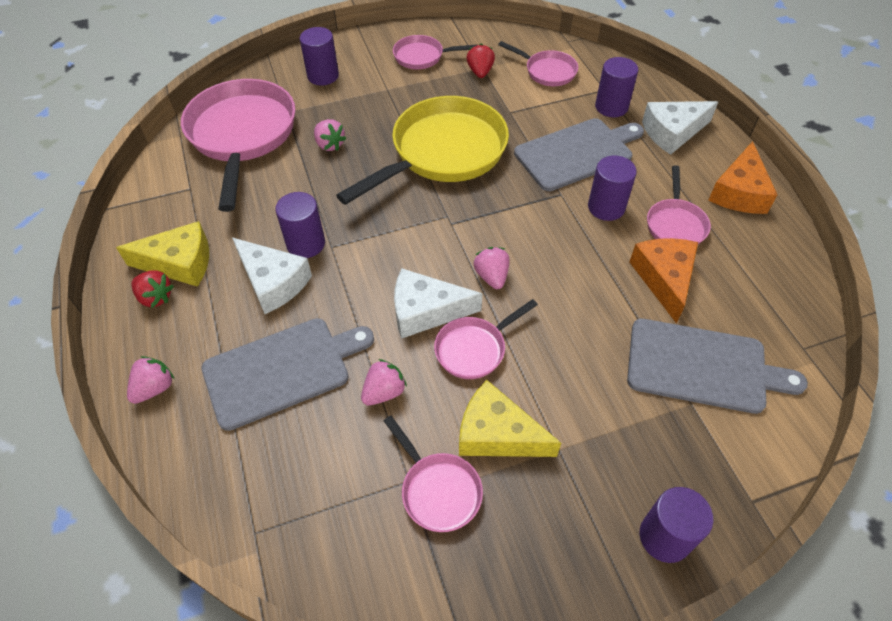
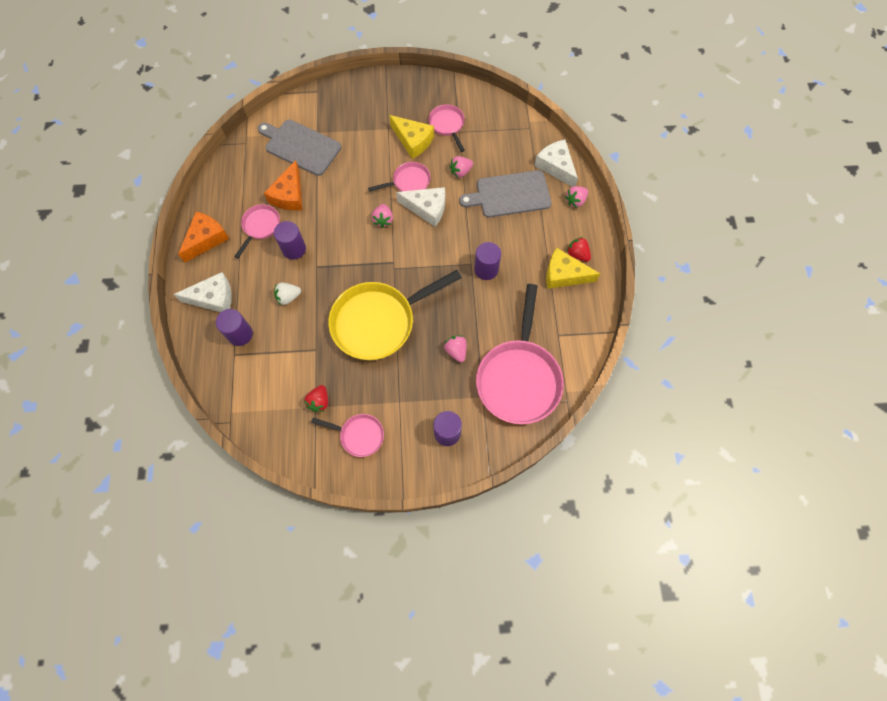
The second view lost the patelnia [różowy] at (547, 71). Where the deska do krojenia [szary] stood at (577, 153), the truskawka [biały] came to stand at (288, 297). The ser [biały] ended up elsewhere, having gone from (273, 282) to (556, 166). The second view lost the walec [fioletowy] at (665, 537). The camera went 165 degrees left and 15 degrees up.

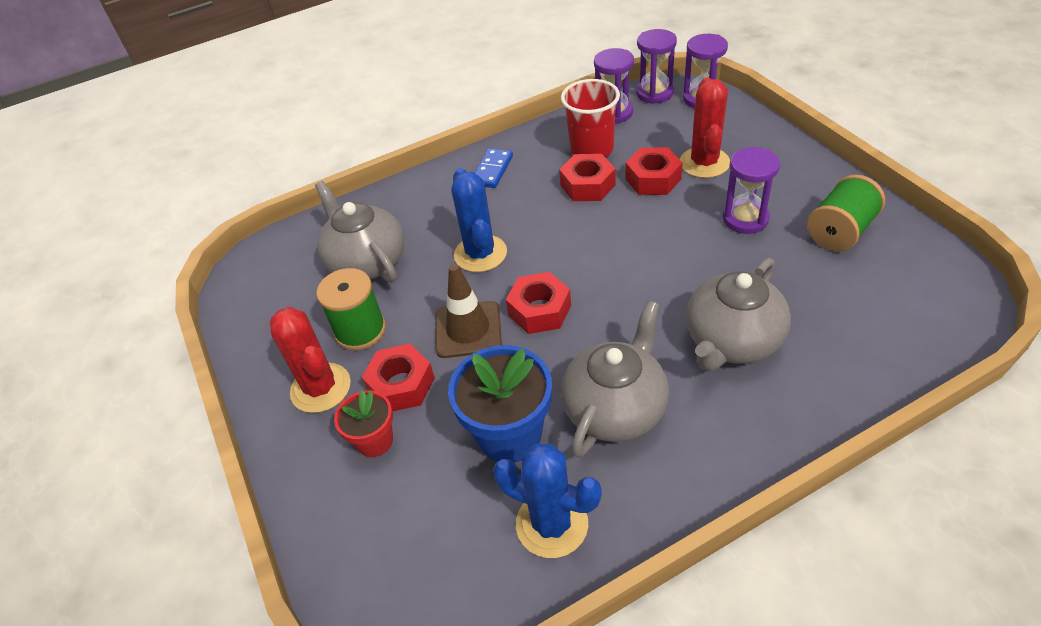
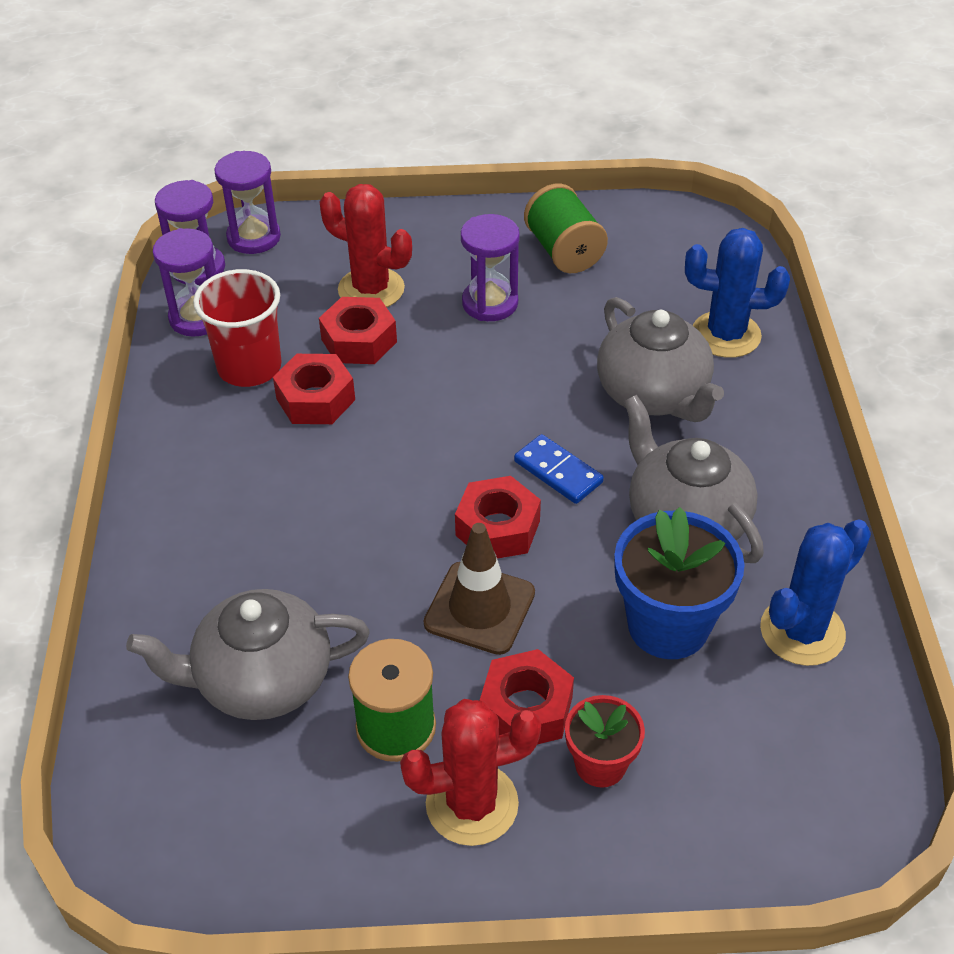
The kostka domina [niebieski] ended up elsewhere, having gone from (492, 170) to (558, 472). The kaktus [niebieski] ended up elsewhere, having gone from (480, 254) to (726, 335). The camera went 70 degrees left and 0 degrees up.

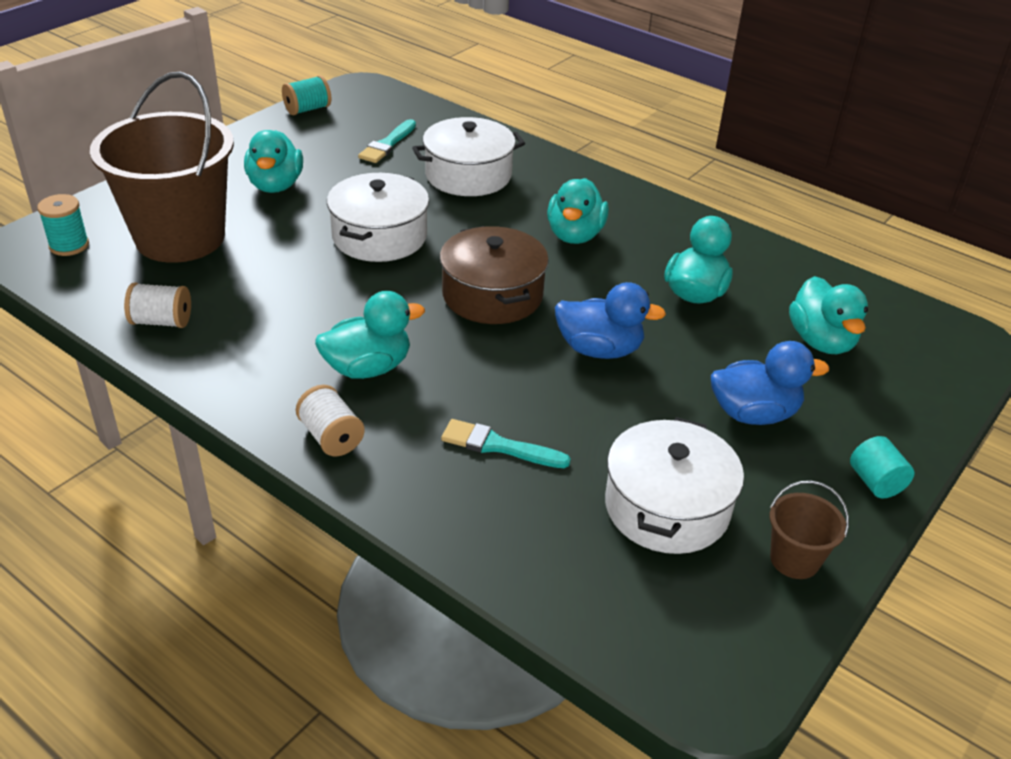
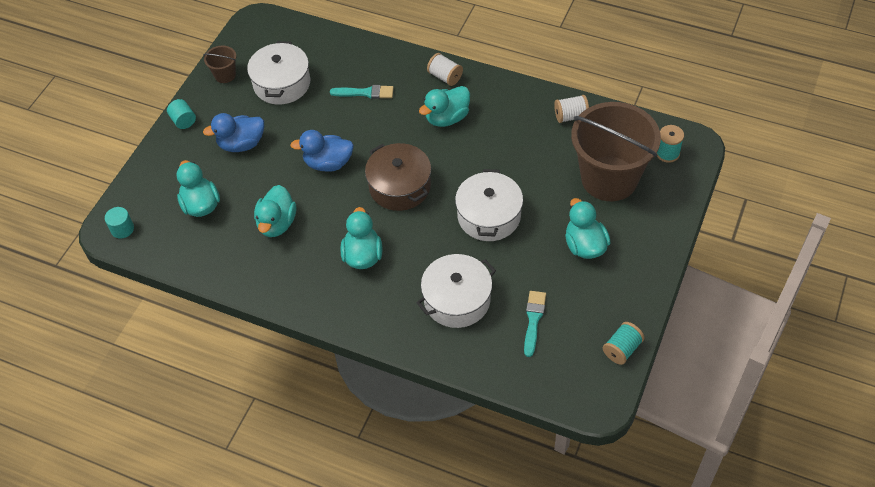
The second view gained the walec [turkusowy] at (122, 229). The camera went 170 degrees right and 15 degrees up.

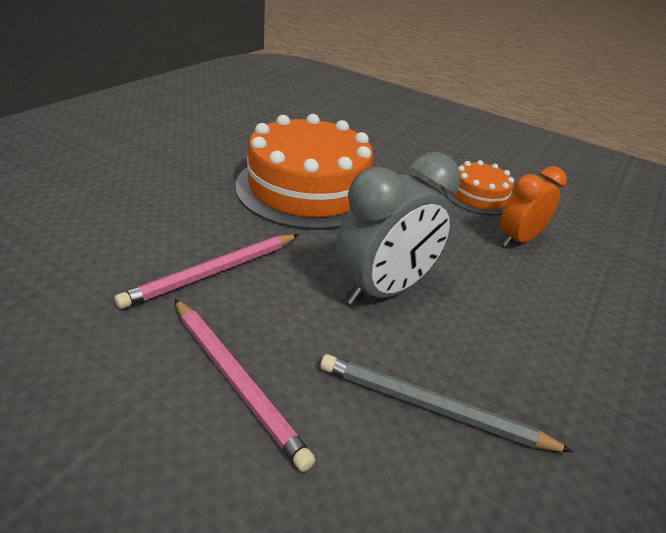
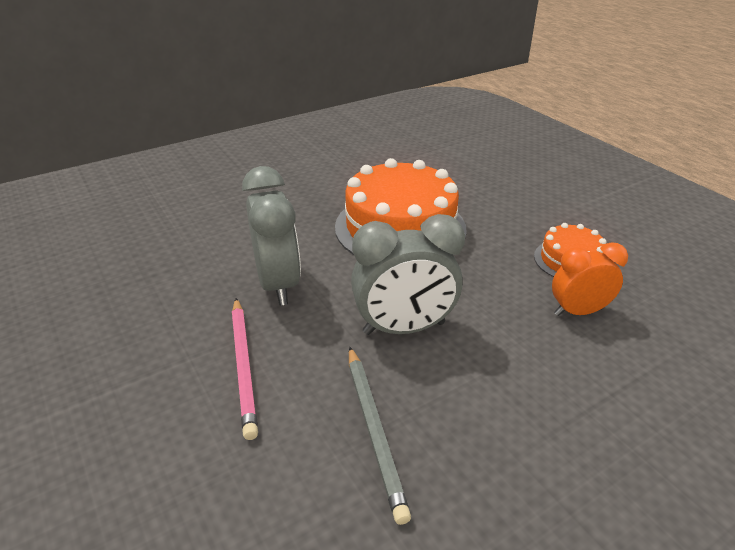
Where the ołówek [różowy] stood at (214, 272), the budzik [szary] came to stand at (278, 284). The ołówek [szary] at (432, 408) ended up facing another way, 150 degrees counterclockwise from before. The camera went 30 degrees right and 0 degrees up.

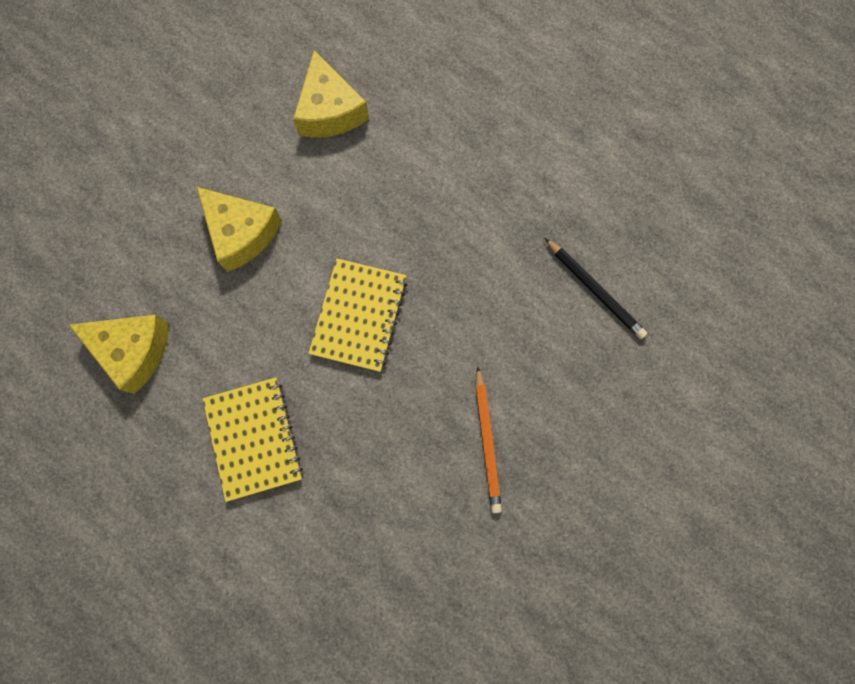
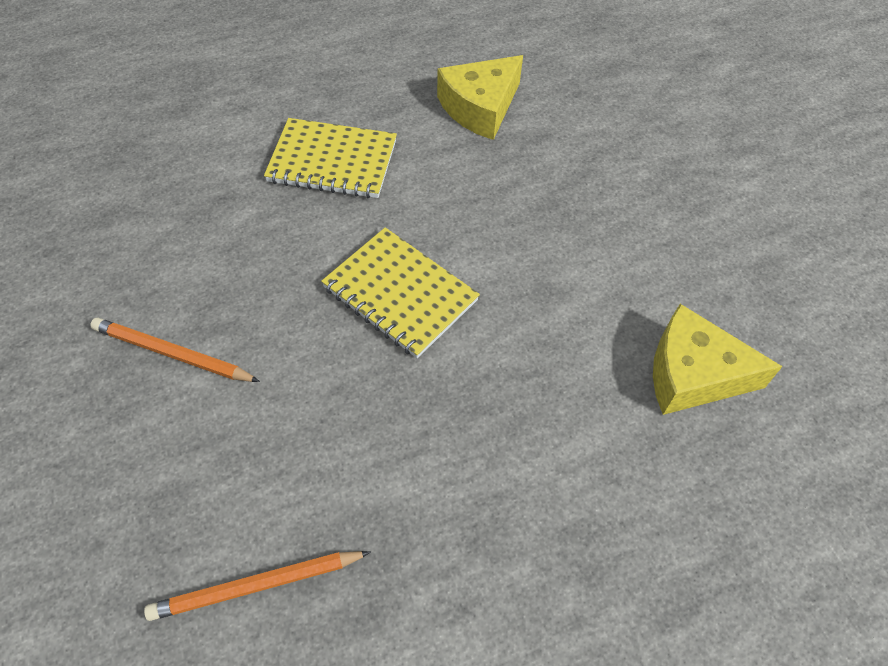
The second view lost the ser [żółty] at (241, 233). What was the ołówek [czarny] at (594, 290) turned into the ołówek [pomarańczowy] at (257, 585). The camera went 115 degrees right and 20 degrees down.

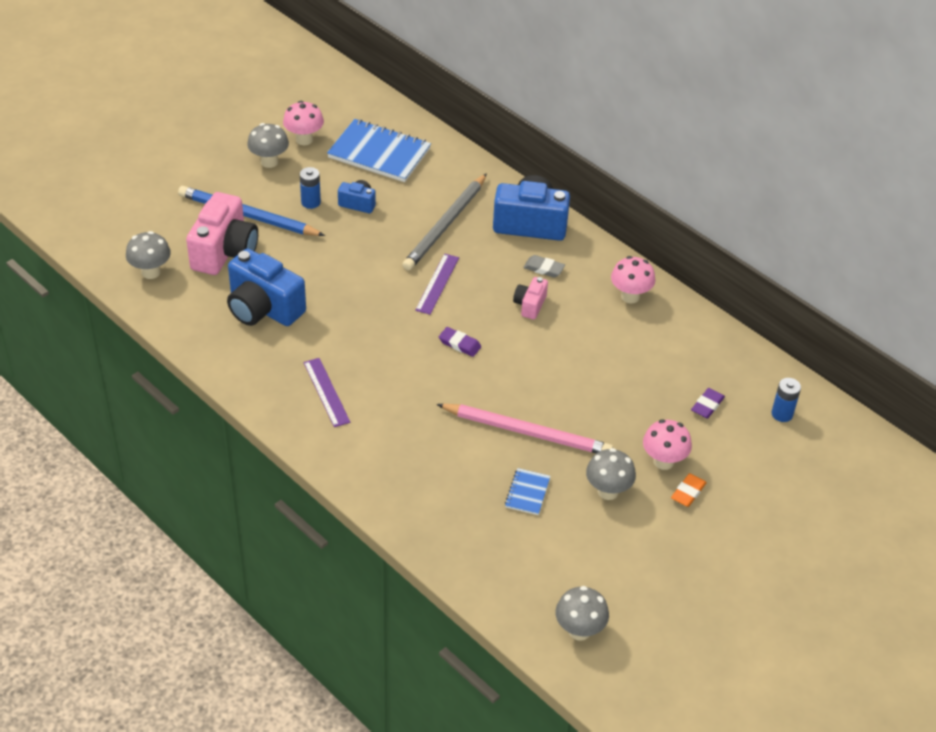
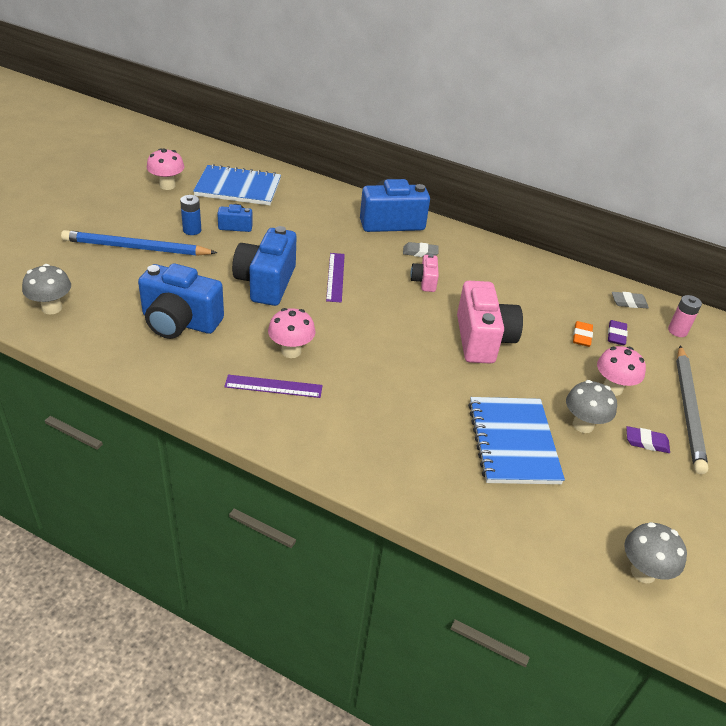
The second view lost the grzyb [szary] at (269, 162). The ołówek [szary] ended up elsewhere, having gone from (445, 225) to (688, 410). The aparat fotograficzny [różowy] ended up elsewhere, having gone from (225, 252) to (482, 340). The grzyb [różowy] ended up elsewhere, having gone from (630, 296) to (291, 351). The gumka do mazania [fioletowy] ended up elsewhere, having gone from (459, 344) to (646, 442). The linijka [fioletowy] at (326, 392) ended up facing another way, 45 degrees counterclockwise from before. What was the bateria [niebieski] at (782, 414) turned into the bateria [różowy] at (677, 331). The second view lost the ołówek [różowy] at (527, 432). The size of the zeszyt [niebieski] at (527, 493) changed by a factor of 2.12. The gumka do mazania [pomarańczowy] ended up elsewhere, having gone from (688, 492) to (582, 336). The second view gained the aparat fotograficzny [niebieski] at (266, 283). The second view gained the gumka do mazania [szary] at (629, 302). The camera went 20 degrees left and 5 degrees down.

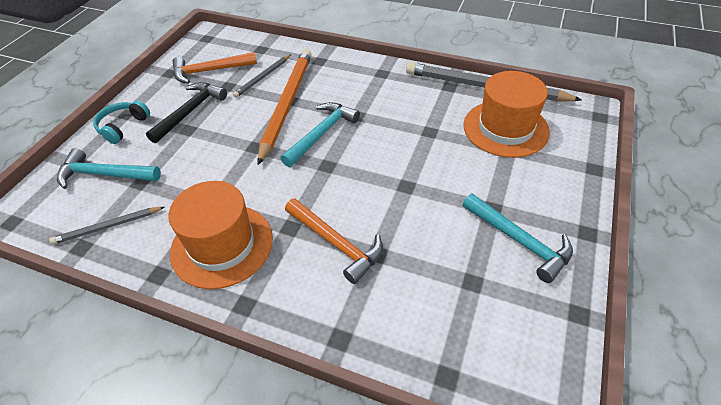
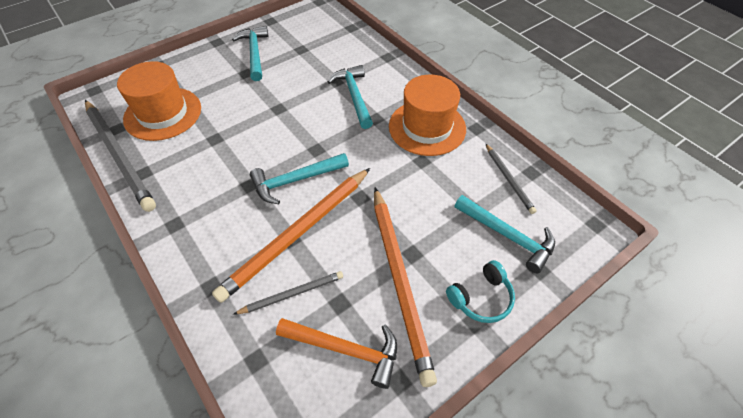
Where the młotek [czarny] stood at (190, 112), the ołówek [pomarańczowy] came to stand at (400, 280). What was the młotek [pomarańczowy] at (336, 243) turned into the młotek [turkusowy] at (354, 96). The ołówek [szary] at (108, 227) ended up facing another way, 60 degrees clockwise from before. The camera went 150 degrees left and 5 degrees up.

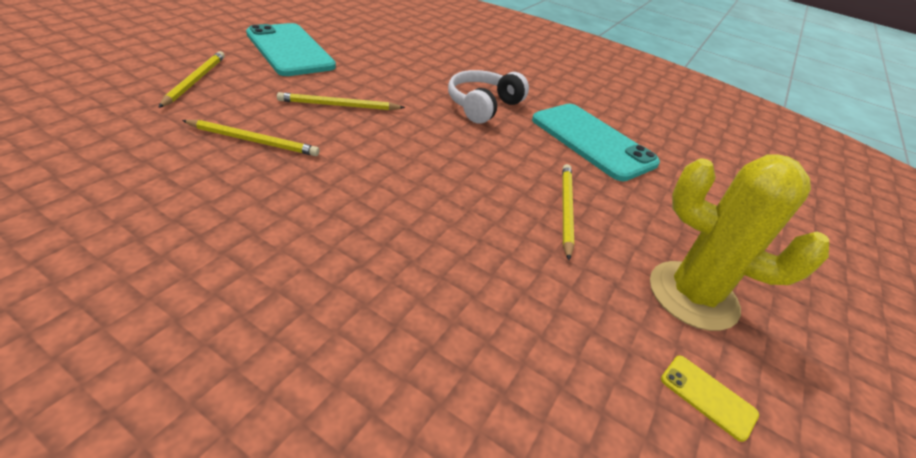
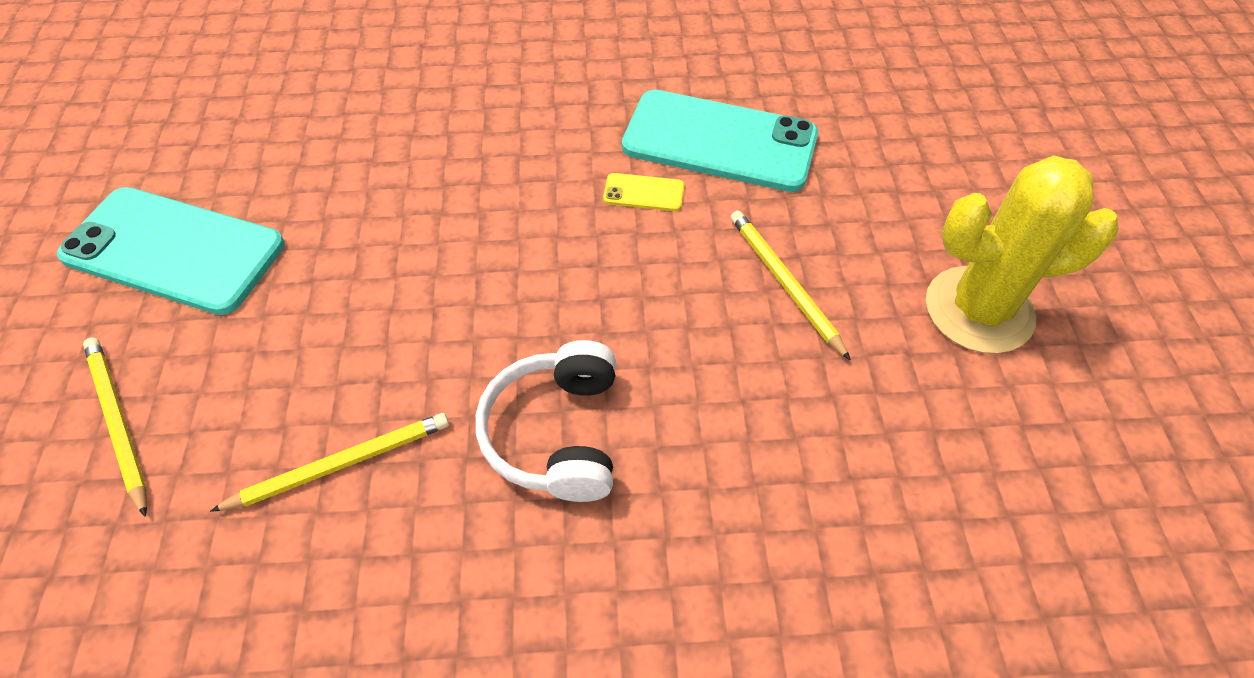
The słuchawki [biały] ended up elsewhere, having gone from (483, 106) to (556, 433). The second view lost the ołówek [żółty] at (339, 105). The telefon [żółty] ended up elsewhere, having gone from (708, 396) to (644, 192). The camera went 30 degrees left and 15 degrees up.

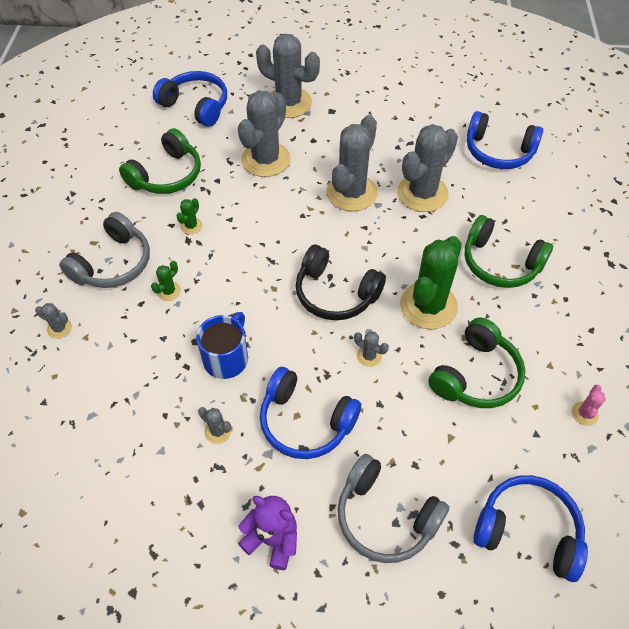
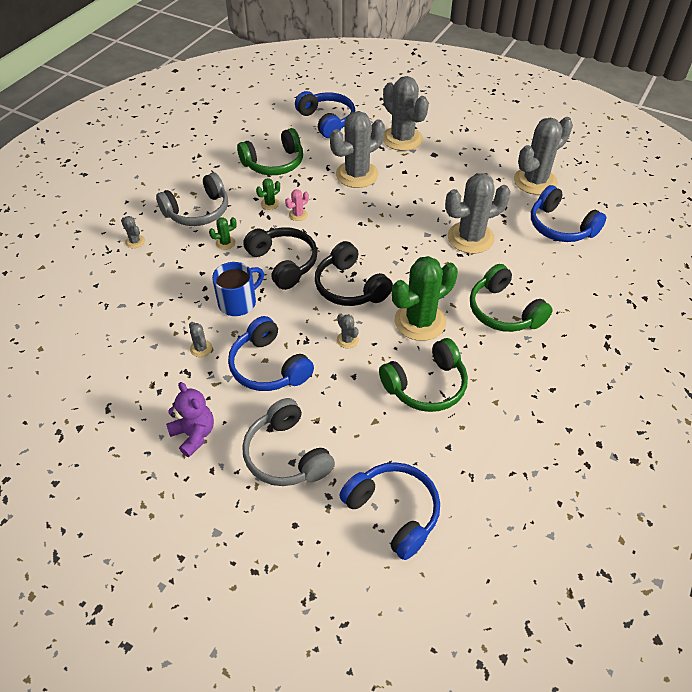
The kaktus [szary] ended up elsewhere, having gone from (351, 193) to (535, 181). The kaktus [różowy] ended up elsewhere, having gone from (584, 413) to (298, 215). The second view gained the słuchawki [czarny] at (283, 263). The camera went 25 degrees right and 5 degrees down.

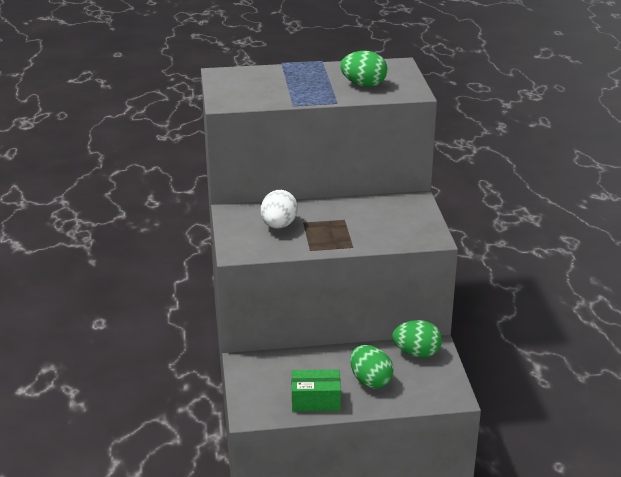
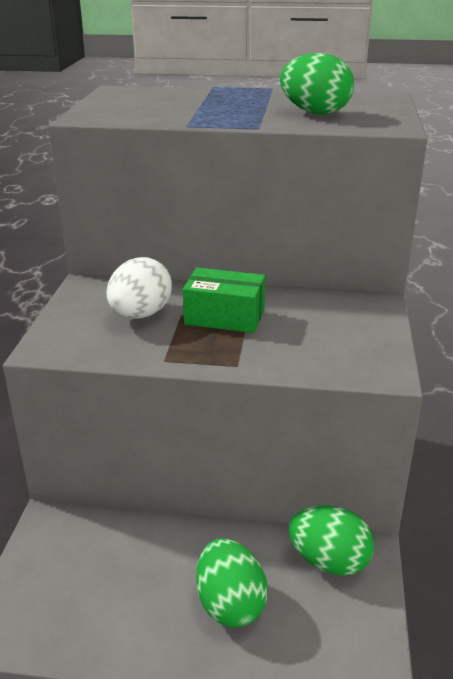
The pudełko [zielony] ended up elsewhere, having gone from (316, 400) to (224, 317). The camera went 15 degrees right and 0 degrees up.

